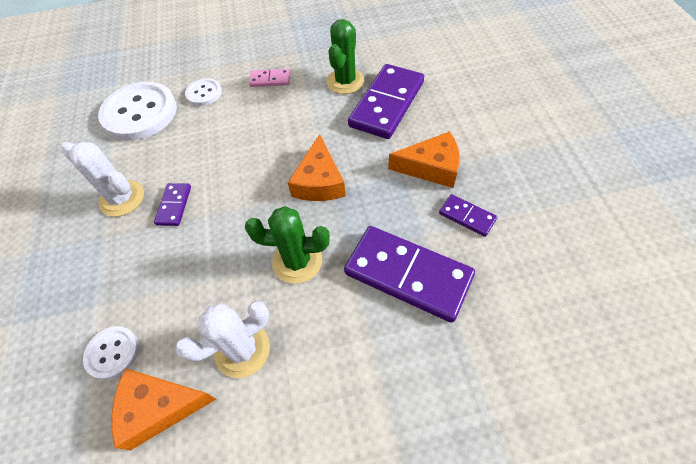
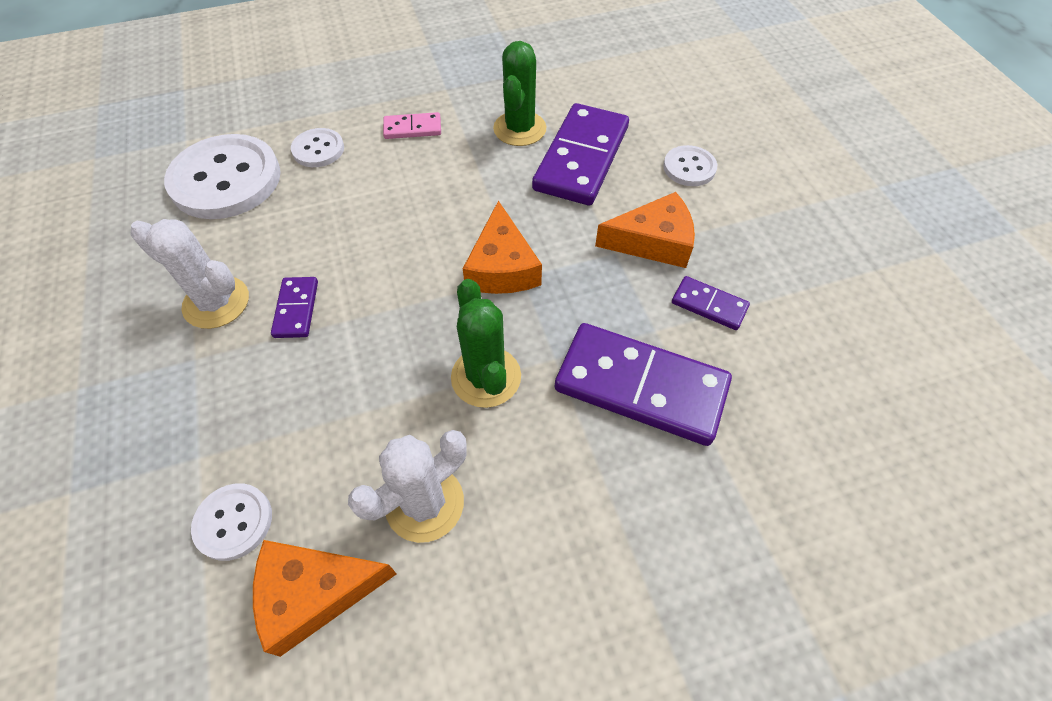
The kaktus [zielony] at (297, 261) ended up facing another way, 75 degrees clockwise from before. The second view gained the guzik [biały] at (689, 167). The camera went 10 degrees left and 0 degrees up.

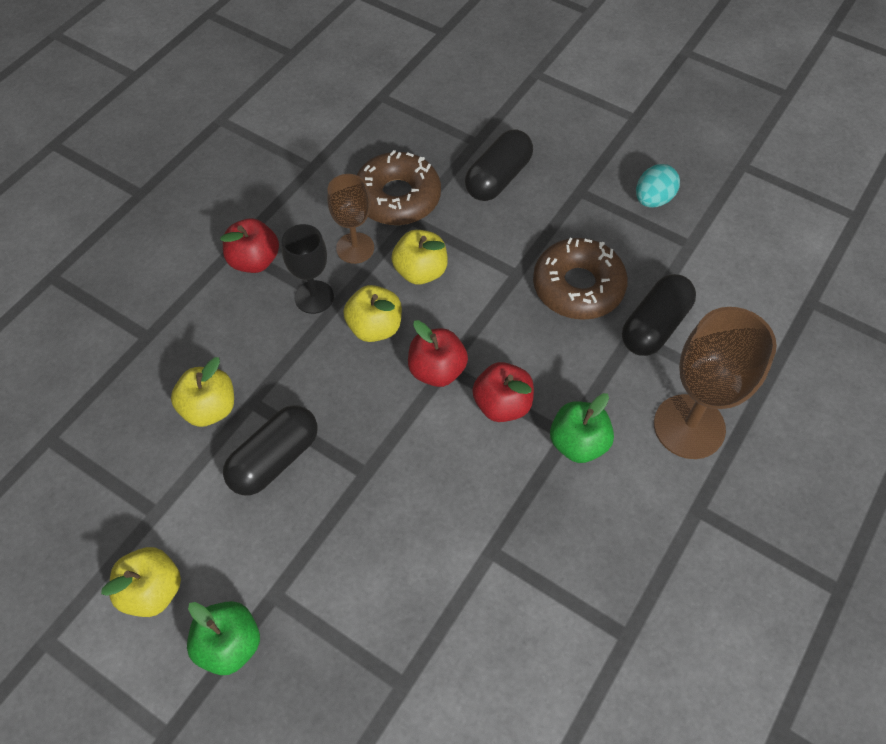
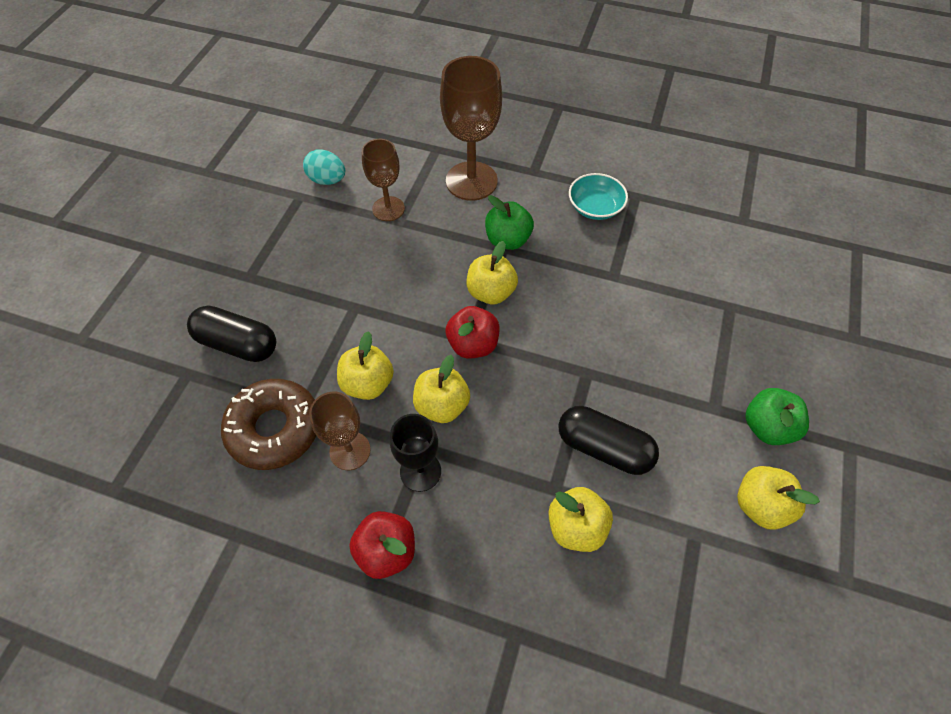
The jajko [turkusowy] ended up elsewhere, having gone from (653, 199) to (327, 180). The second view lost the donut [brązowy] at (578, 287). Where the kapsułka [czarny] stood at (654, 326), the kielich [brązowy] came to stand at (388, 209). What was the jabłko [czerwony] at (502, 404) turned into the jabłko [żółty] at (491, 292). The second view gained the miska [turkusowy] at (595, 207). The camera went 105 degrees left and 0 degrees up.

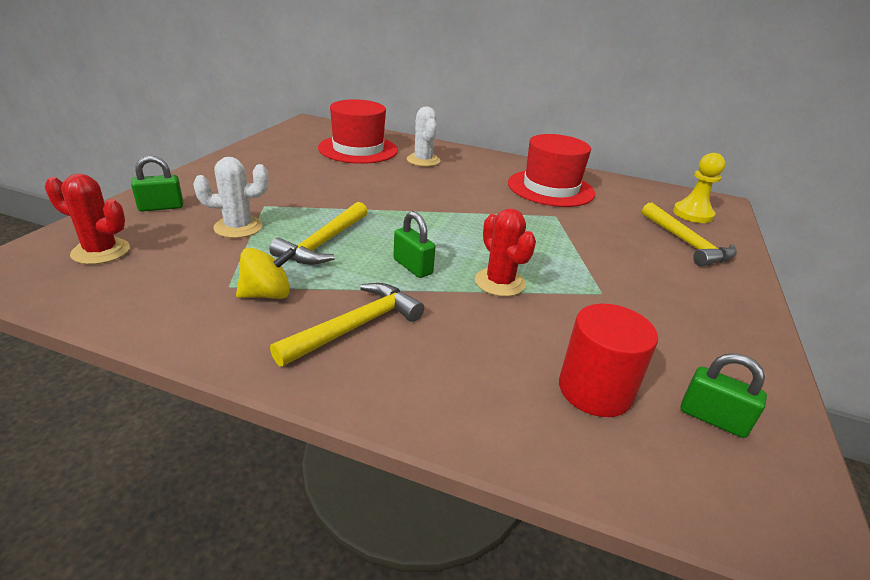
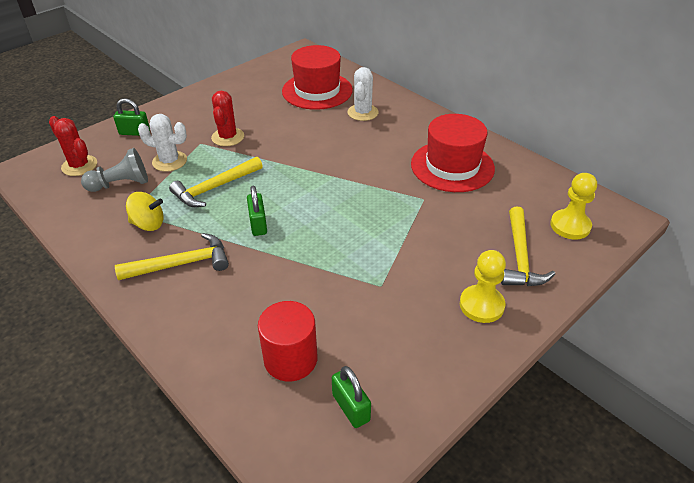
The kaktus [czerwony] ended up elsewhere, having gone from (499, 282) to (228, 137). The second view gained the pionek [szary] at (121, 184). The second view gained the pionek [żółty] at (481, 305). The camera went 30 degrees right and 10 degrees up.

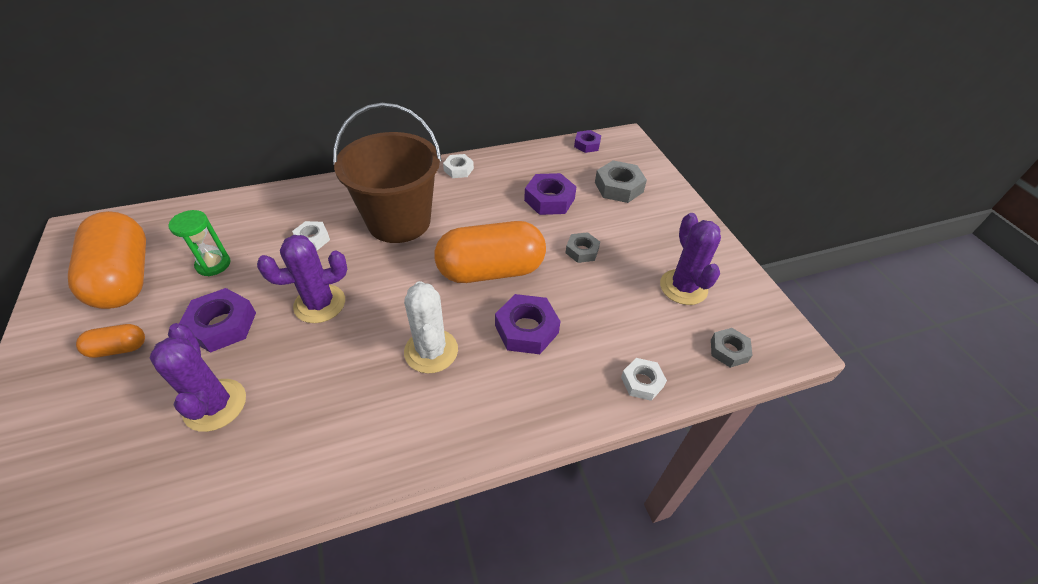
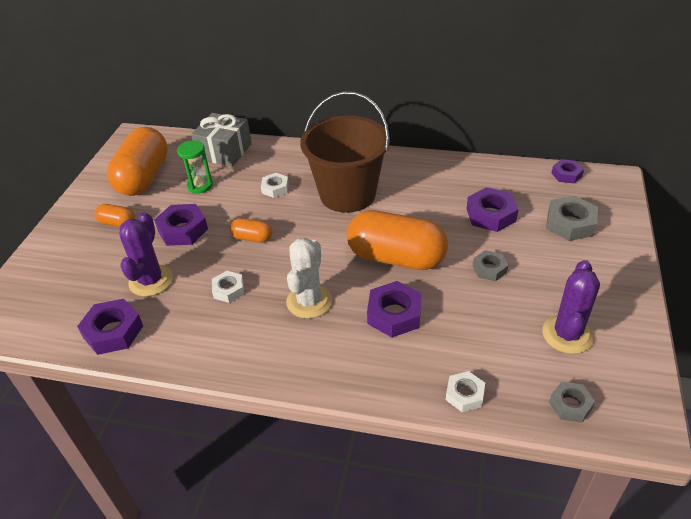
The nakrętka [biały] ended up elsewhere, having gone from (458, 169) to (228, 290). Where the kaktus [fioletowy] stood at (320, 304), the kapsułka [pomarańczowy] came to stand at (252, 238). The second view gained the prezent [szary] at (224, 151). The second view gained the nakrętka [fioletowy] at (113, 331). The camera went 35 degrees right and 5 degrees down.

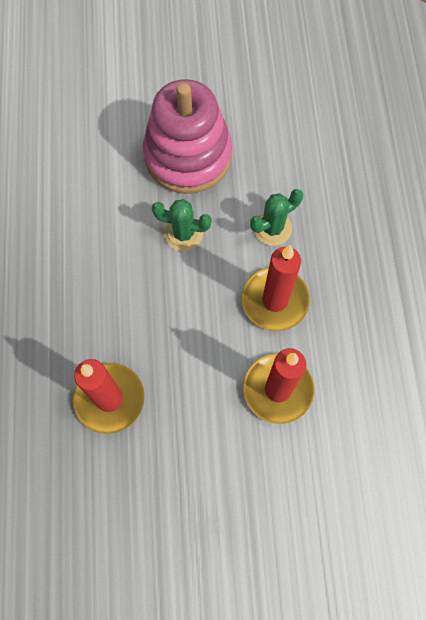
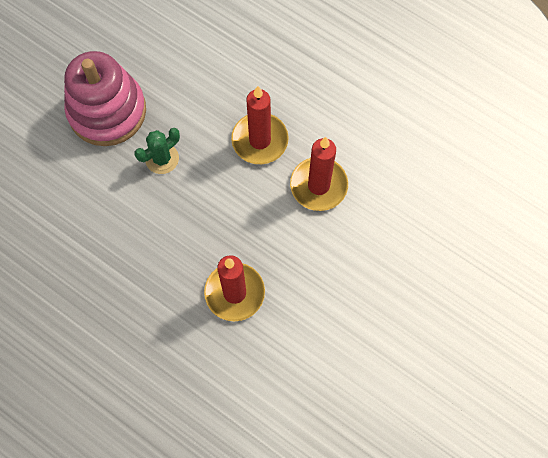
The second view lost the kaktus [zielony] at (272, 228). The camera went 50 degrees left and 0 degrees up.

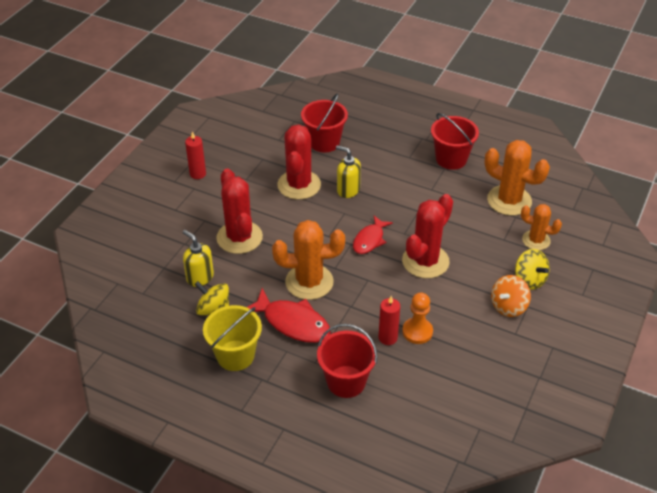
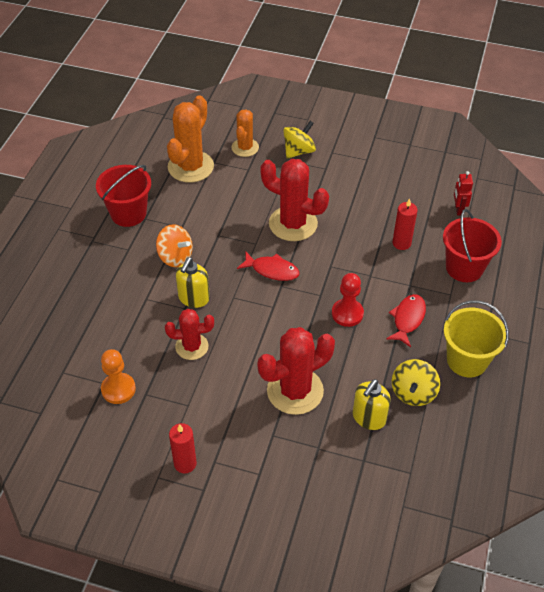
The second view lost the wiadro [czerwony] at (324, 142). The size of the kaktus [czerwony] at (299, 185) changed by a factor of 0.61. Where the kaktus [pomarańczowy] stood at (309, 282), the pionek [czerwony] came to stand at (347, 313). The bączek [pomarańczowy] ended up elsewhere, having gone from (508, 306) to (175, 257). The size of the ryba [czerwony] at (292, 323) changed by a factor of 0.65. The pionek [pomarańczowy] ended up elsewhere, having gone from (417, 332) to (118, 389). The second view gained the robot [czerwony] at (458, 209). The camera went 100 degrees left and 5 degrees up.

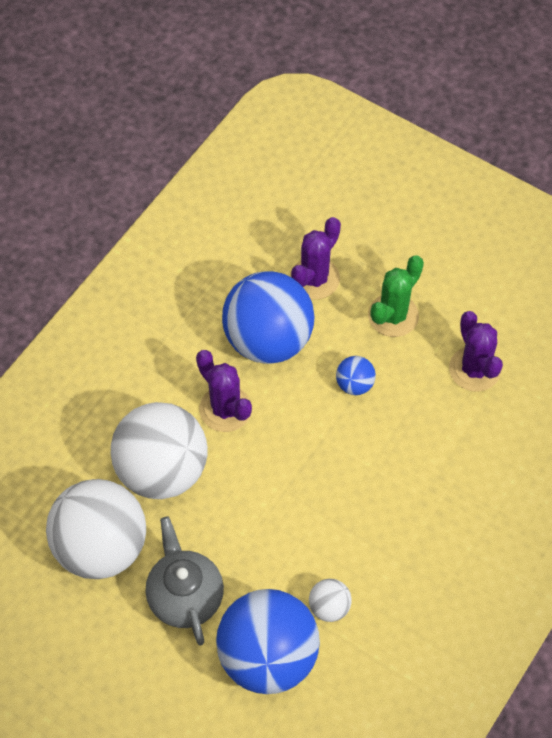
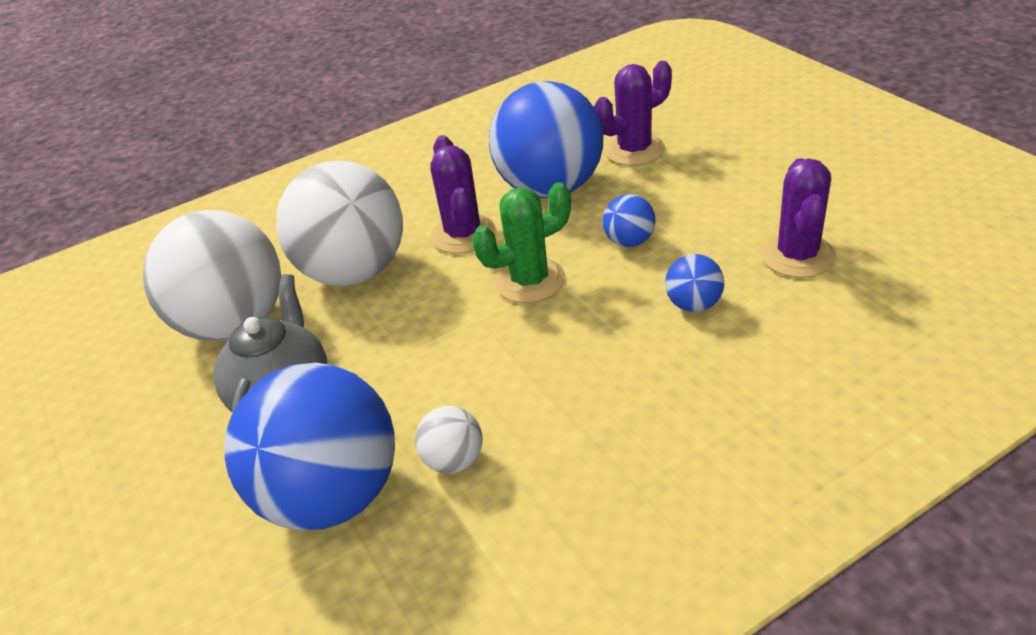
The kaktus [zielony] ended up elsewhere, having gone from (393, 315) to (530, 281). The second view gained the piłka [niebieski] at (693, 304). The camera went 30 degrees right and 20 degrees down.

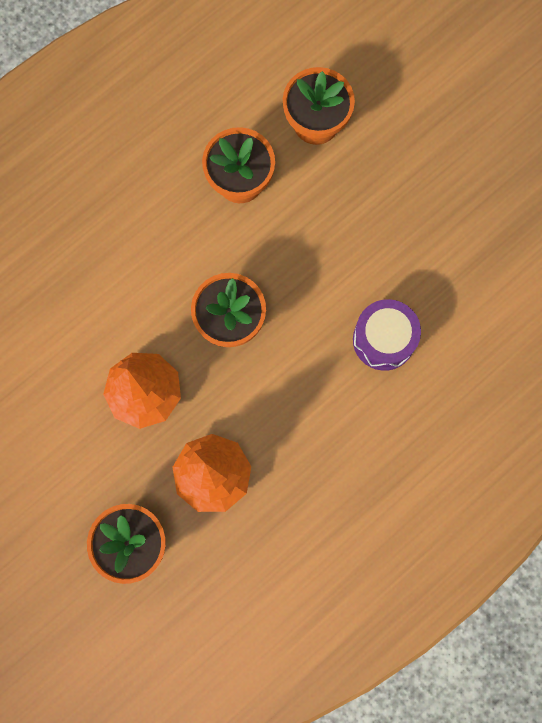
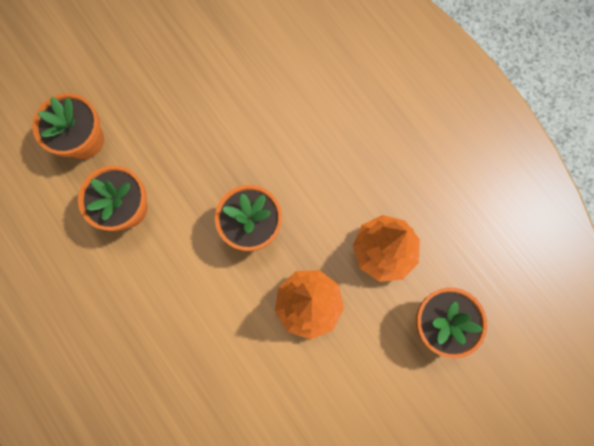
The second view lost the bęben [fioletowy] at (383, 340). The camera went 85 degrees left and 0 degrees up.

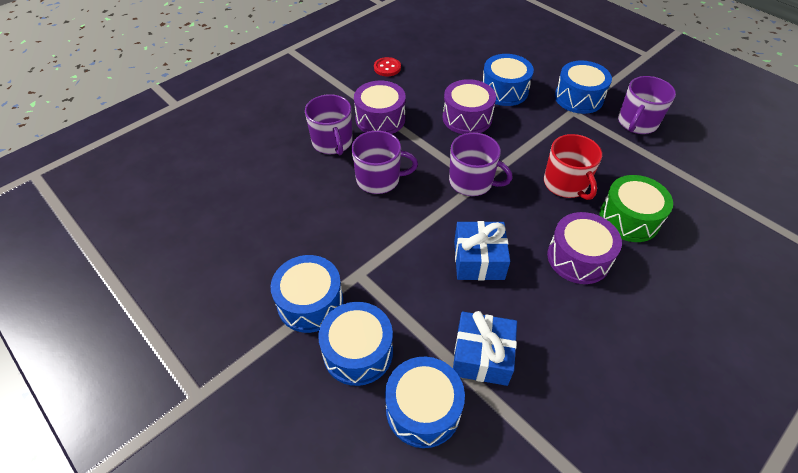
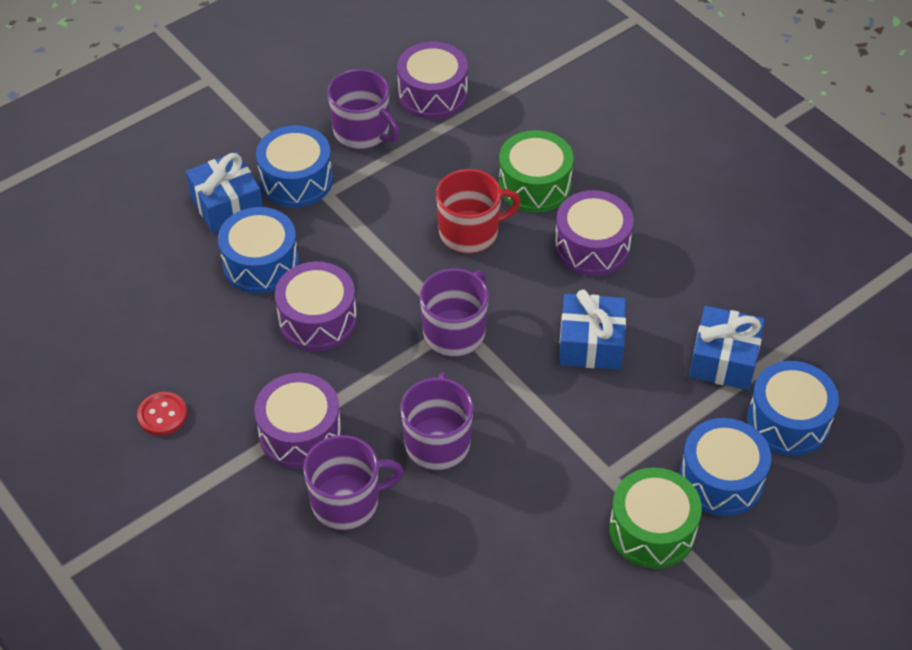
What was the bęben [niebieski] at (310, 303) turned into the bęben [zielony] at (652, 530). The second view gained the bęben [fioletowy] at (432, 94). The second view gained the prezent [niebieski] at (227, 205). The camera went 85 degrees left and 0 degrees up.

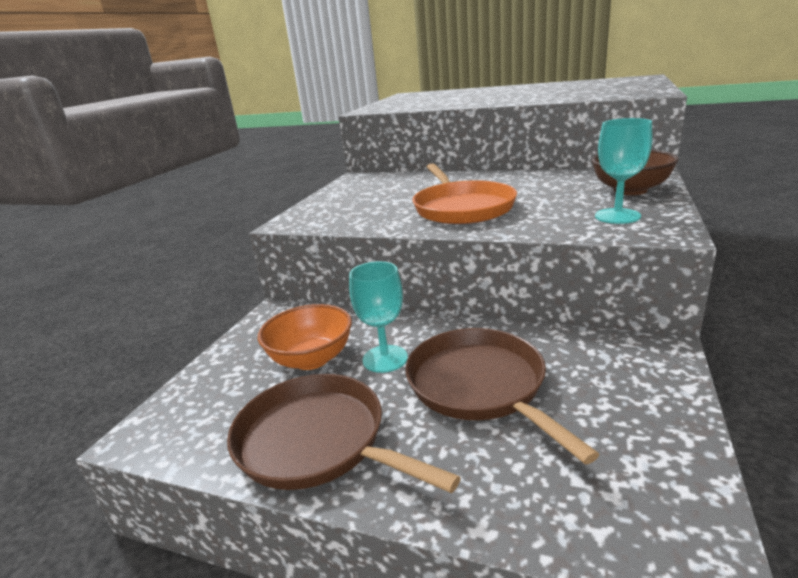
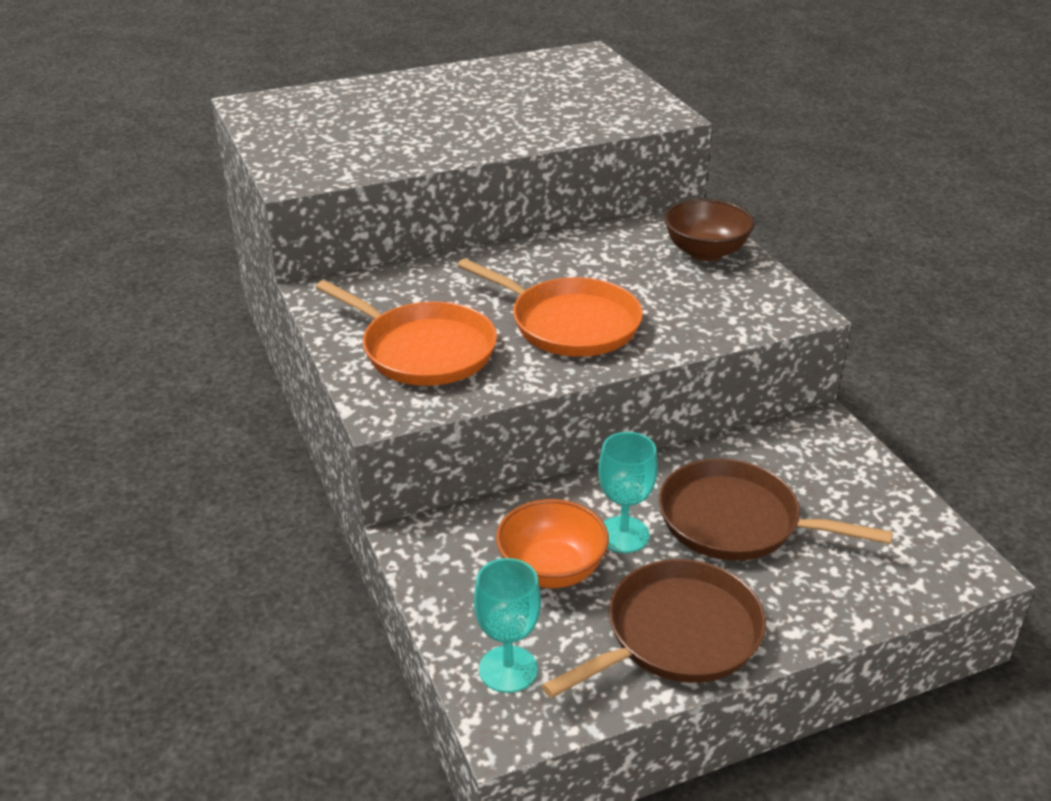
The kielich [turkusowy] ended up elsewhere, having gone from (617, 216) to (508, 669). The patelnia [brązowy] at (317, 441) ended up facing another way, 150 degrees clockwise from before. The second view gained the patelnia [pomarańczowy] at (423, 350). The camera went 45 degrees left and 10 degrees up.

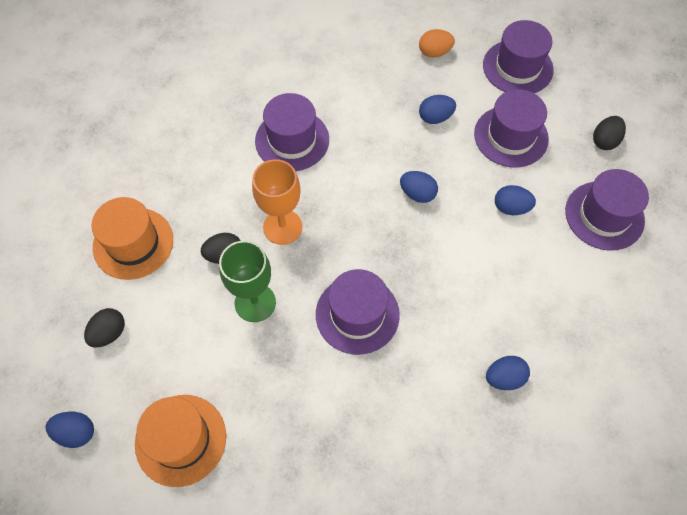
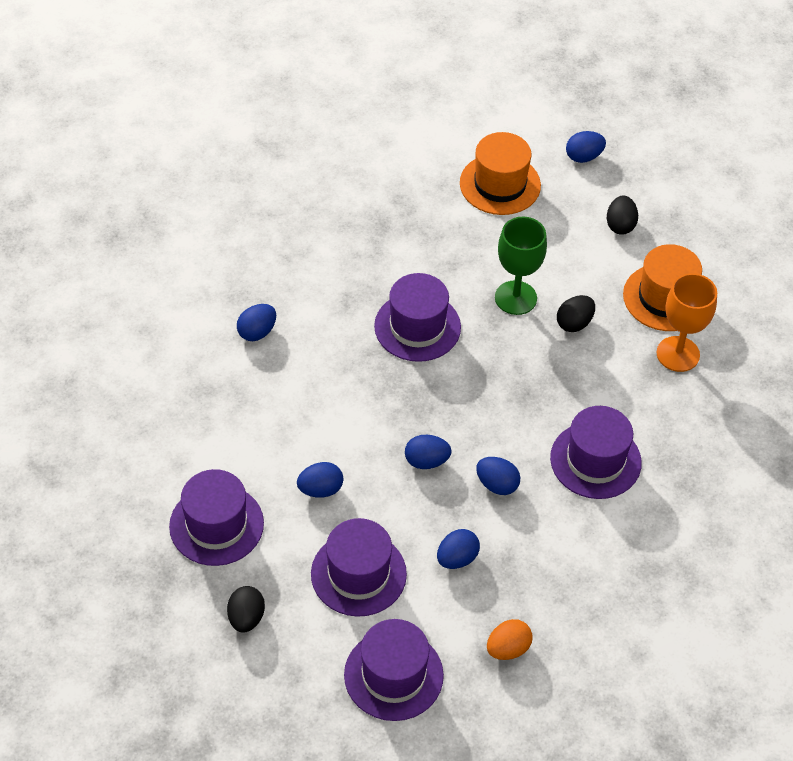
The kielich [pomarańczowy] ended up elsewhere, having gone from (282, 227) to (678, 354). The second view gained the jajko [niebieski] at (497, 484). The camera went 150 degrees right and 10 degrees down.

